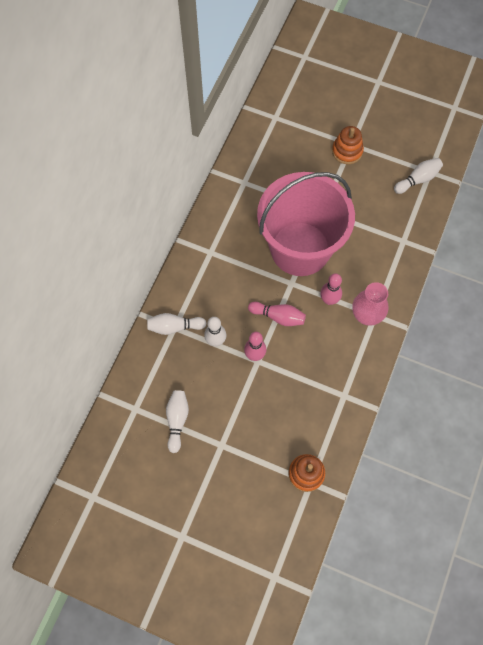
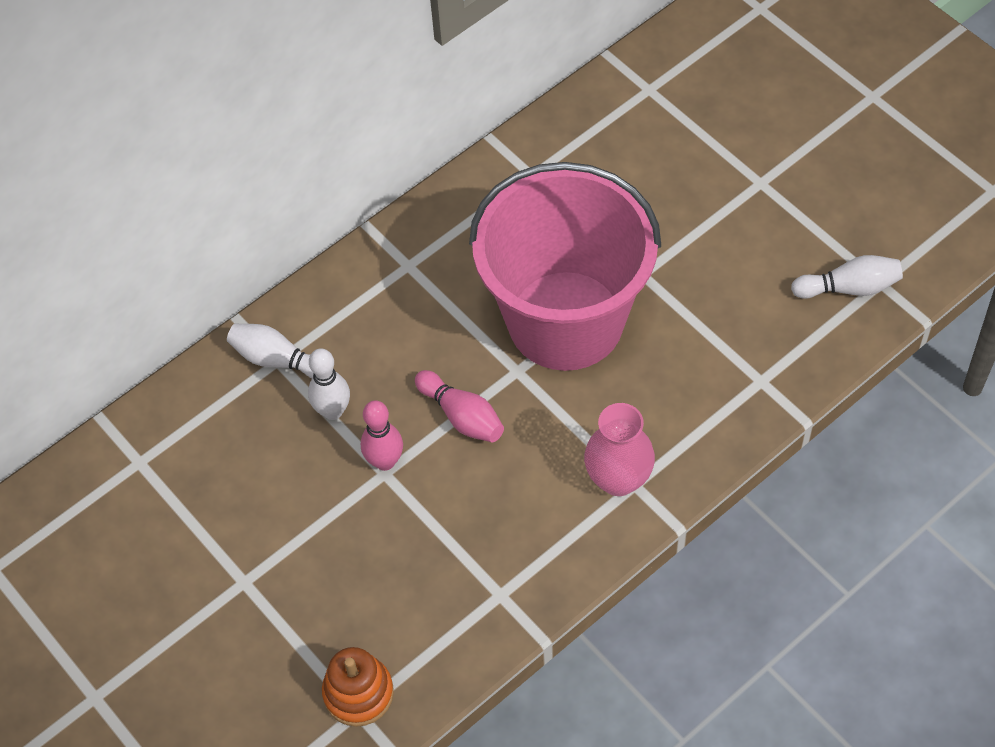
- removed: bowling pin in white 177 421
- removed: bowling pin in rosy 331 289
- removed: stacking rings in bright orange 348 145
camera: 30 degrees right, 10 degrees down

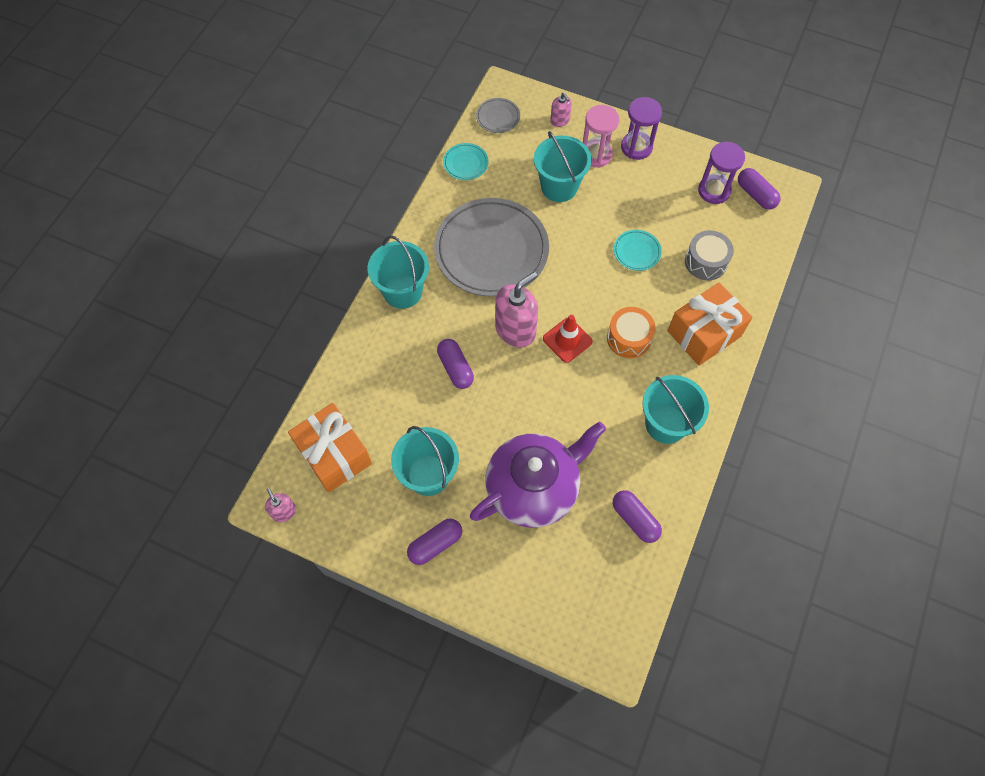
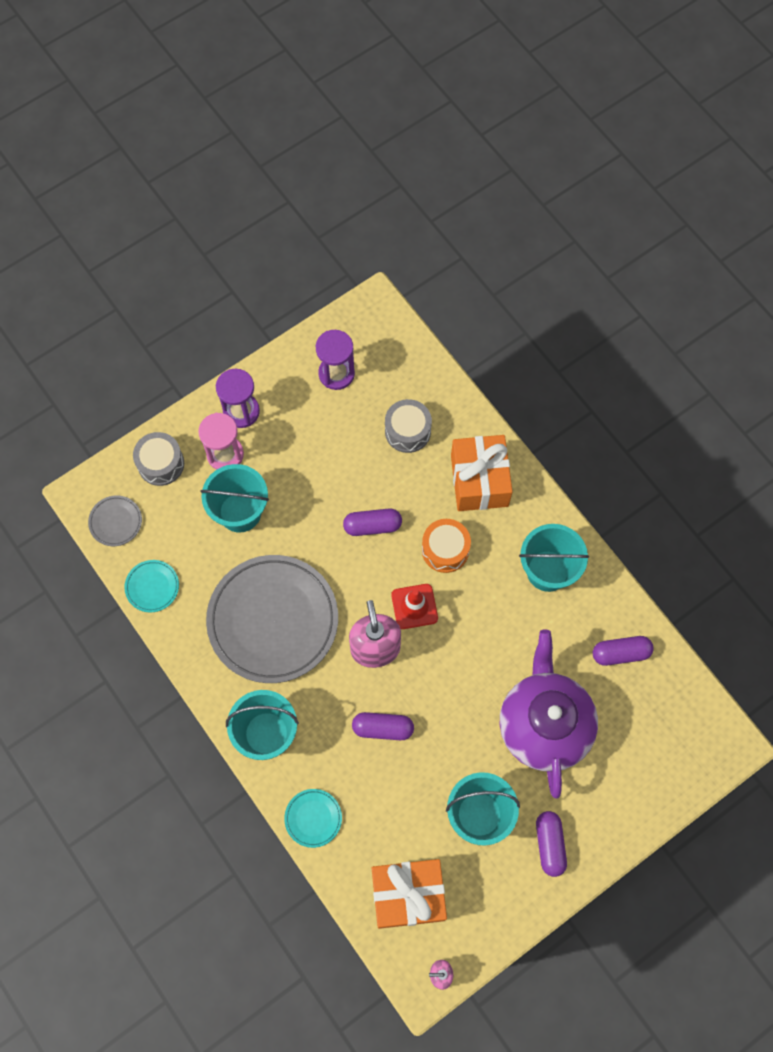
- moved: plate in aqua 638 250 to 313 818
- moved: pill shape in royal purple 759 189 to 372 522
- replaced: soap dispenser in rosy 561 110 to snare drum in grey 158 459
camera: 60 degrees left, 5 degrees up

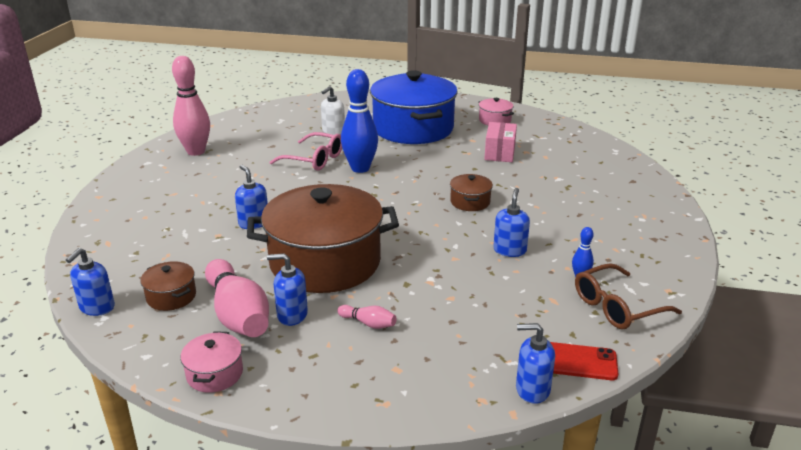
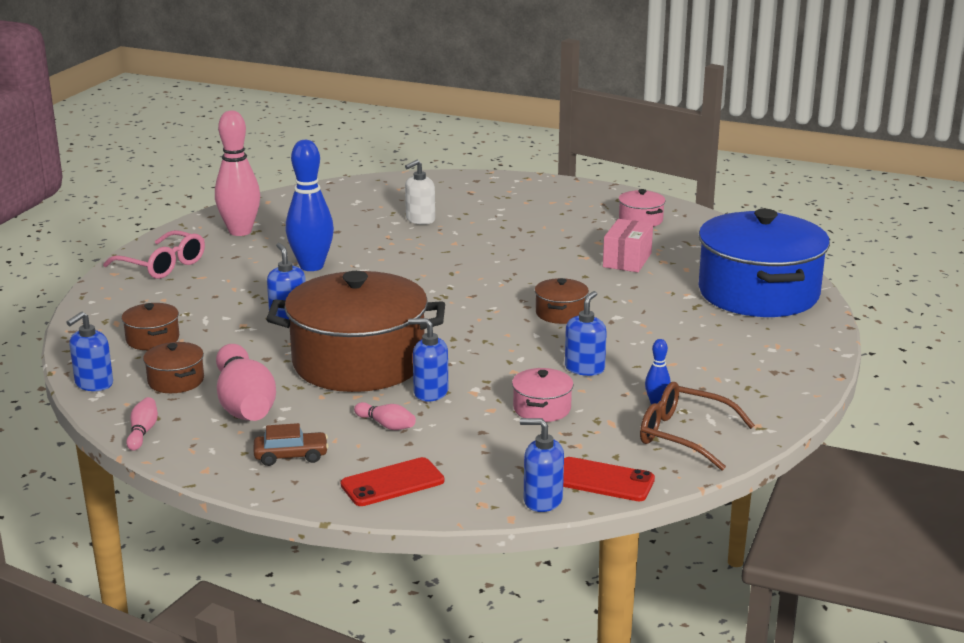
- added: cooking pot in russet 150 326
- added: bowling pin in rosy 142 424
- added: automobile in russet 291 444
- added: smartphone in red 392 481
- moved: cooking pot in rosy 211 362 to 543 395
- moved: soap dispenser in blue 287 289 to 428 360
- moved: spectacles in rosy 306 151 to 154 254
- moved: bowling pin in blue 359 121 to 310 205
- moved: cooking pot in blue 414 107 to 764 263
- turned: spectacles in russet 628 296 = 697 426 45 degrees clockwise
camera: 10 degrees right, 5 degrees down

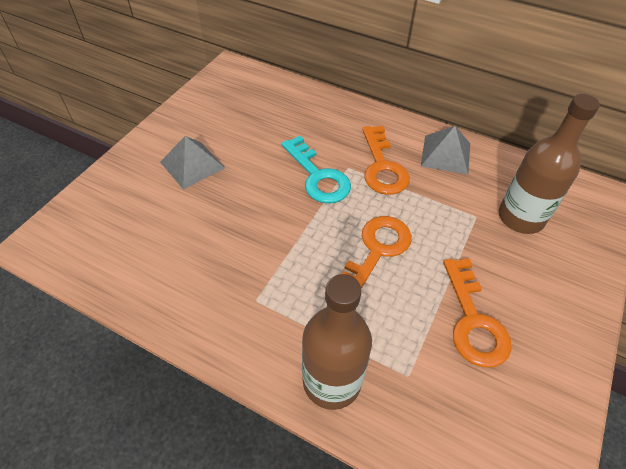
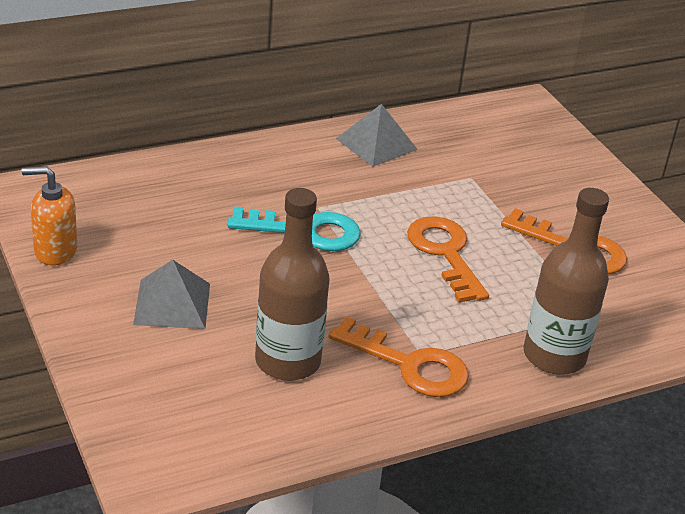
- added: soap dispenser in bright orange 49 216
- moved: key in bright orange 386 160 to 398 356
- moved: drink bottle in russet 549 164 to 292 284
camera: 55 degrees left, 15 degrees down

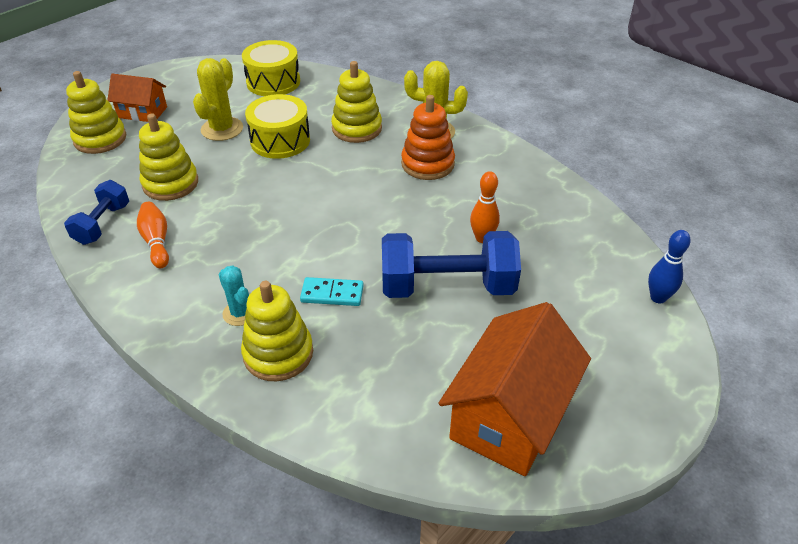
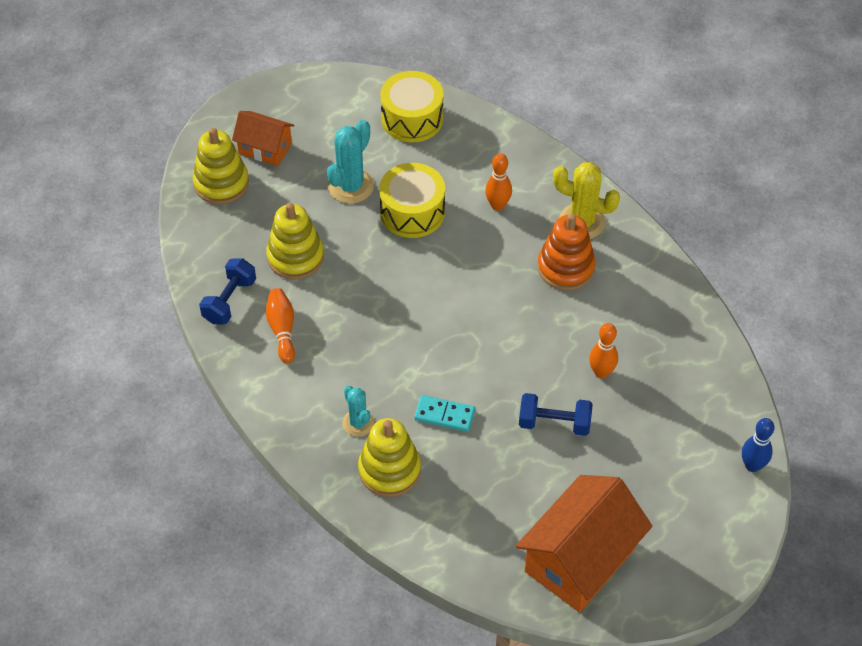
- replaced: stacking rings in golden 356 102 to bowling pin in bright orange 498 182
- recoloured: saguaro cactus in golden 218 99 to saguaro cactus in aqua 350 162
- resized: free weight in blue 451 264 = 556 414 x0.57
camera: 10 degrees right, 10 degrees up

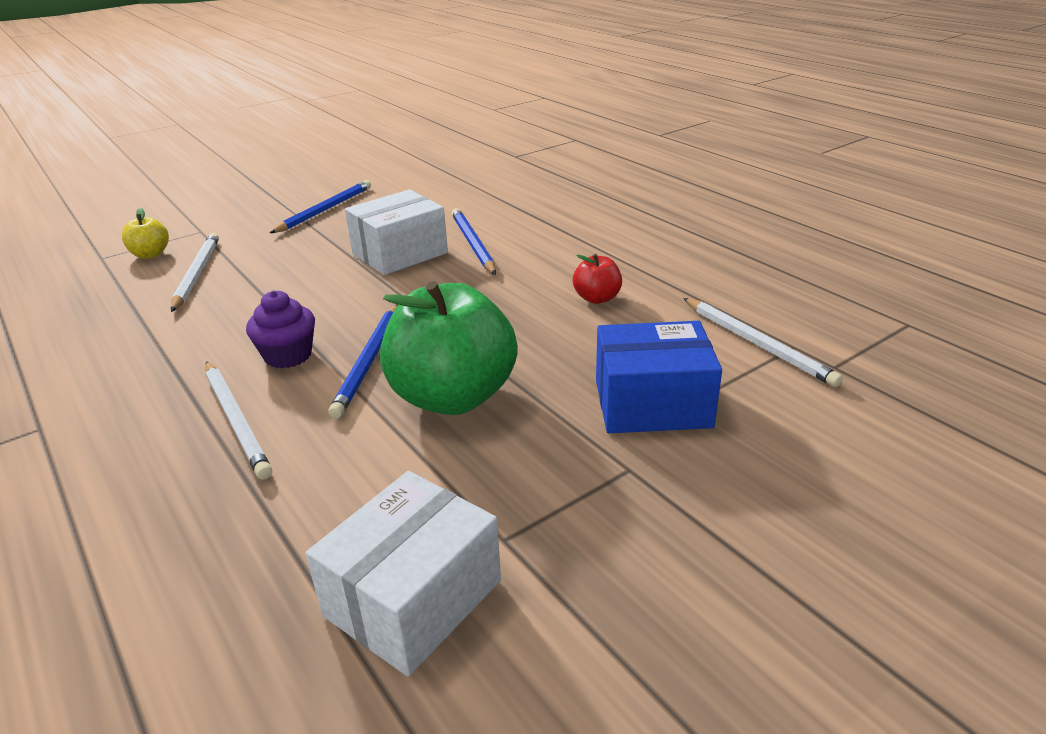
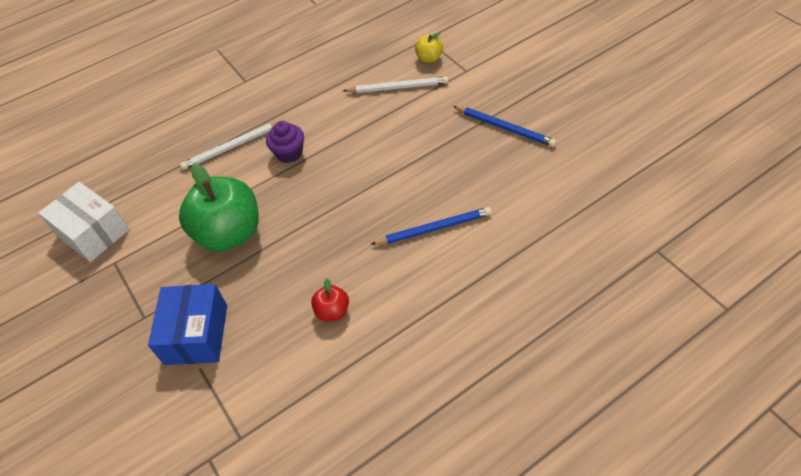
- removed: lead pencil in blue 363 361
- removed: box in white 396 232
- removed: lead pencil in white 763 342
camera: 95 degrees right, 20 degrees up

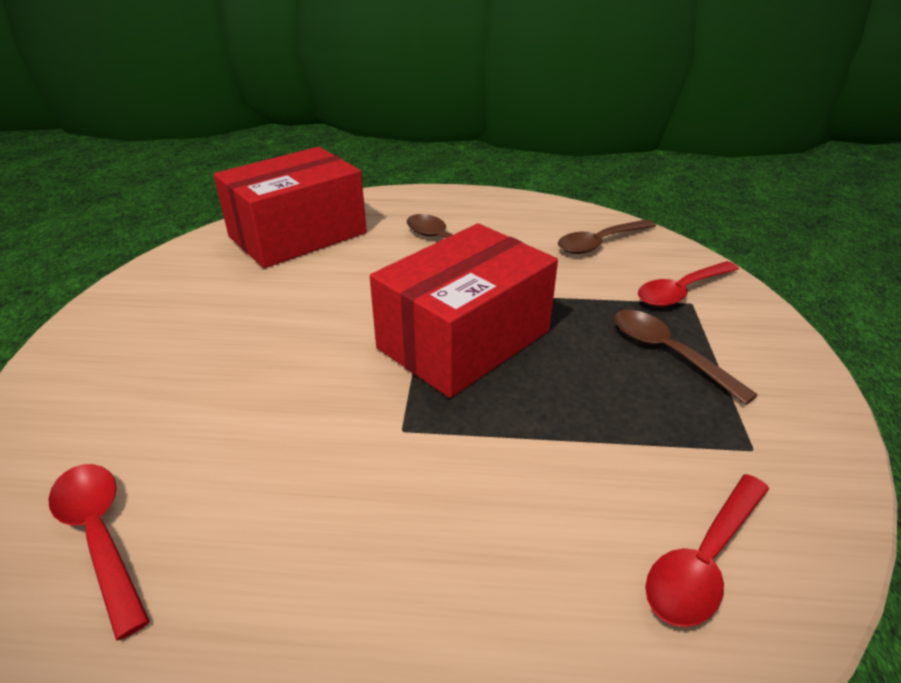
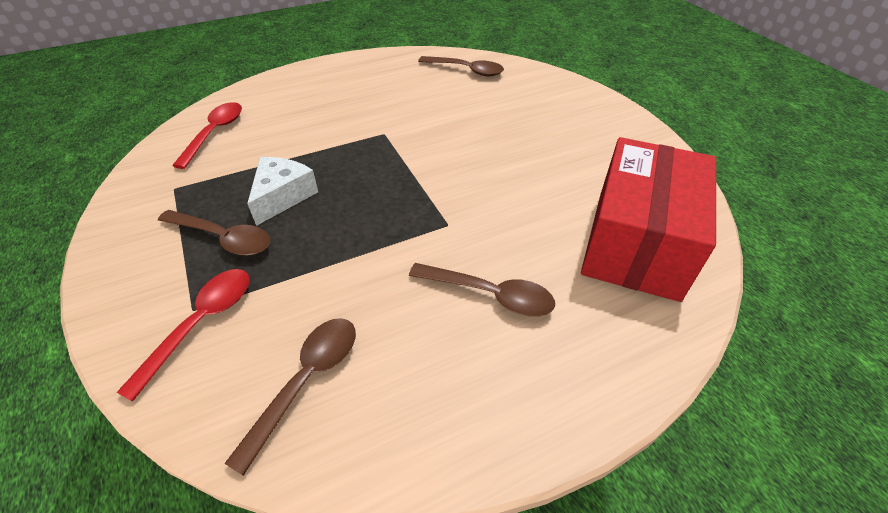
- removed: box in red 464 310
- added: piece of cheese in white 282 191
- recoloured: tablespoon in red 99 552 to tablespoon in russet 461 66
camera: 150 degrees right, 10 degrees up

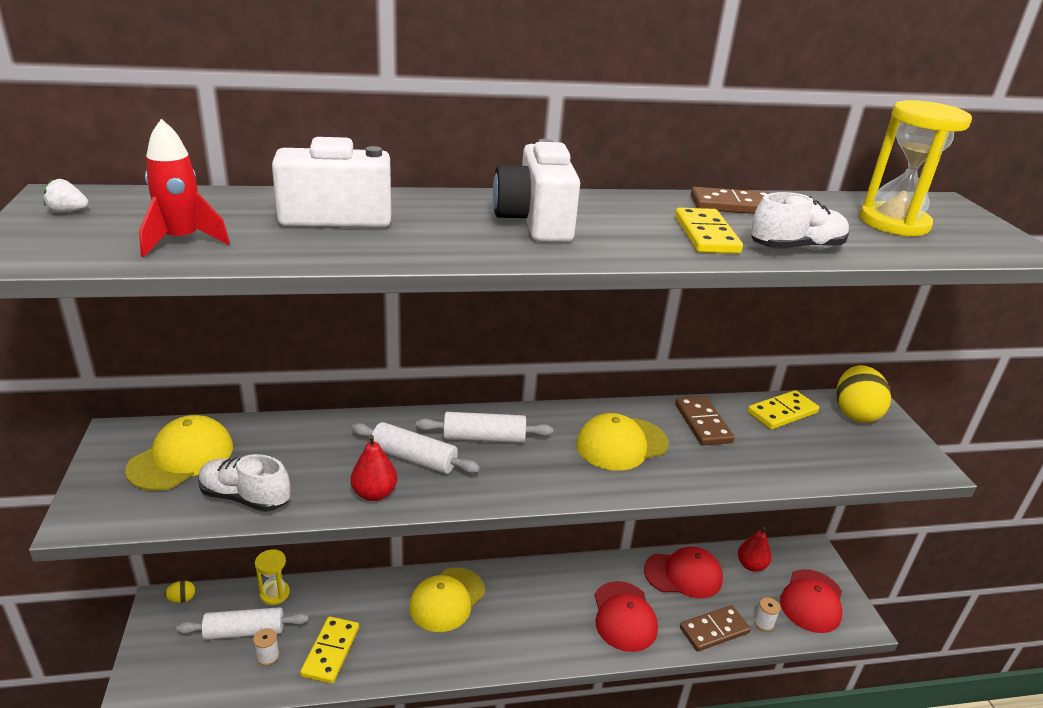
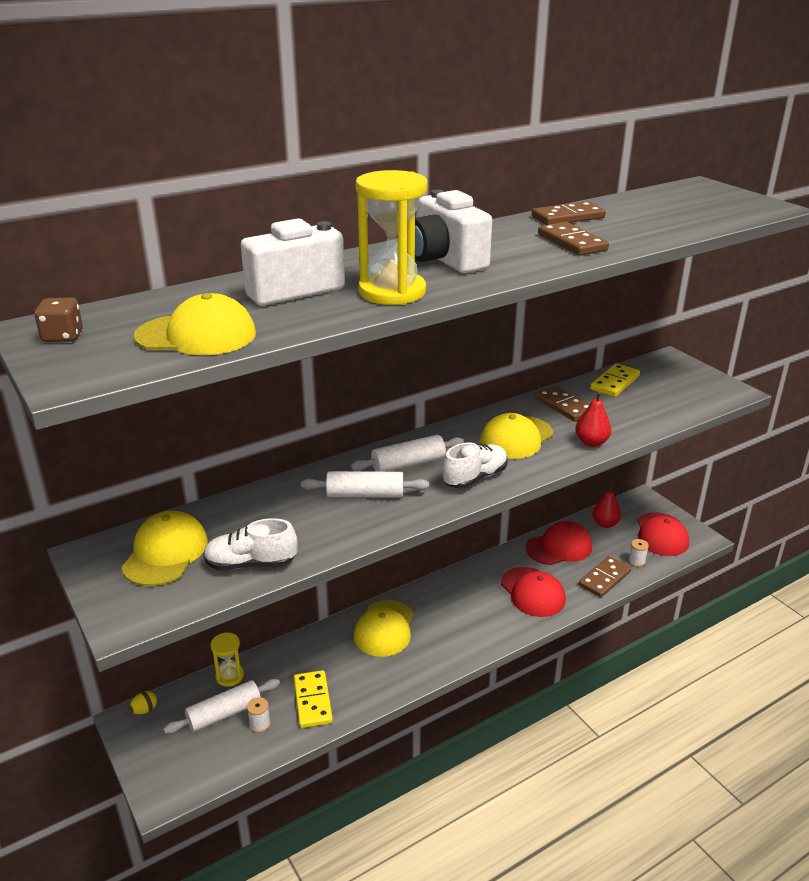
- removed: toy egg in golden 863 394
- moved: pear fruit in red 374 468 to 593 419
- moved: lace-up shoe in white 800 220 to 475 465
- moved: sand timer in golden 915 168 to 391 237
- replaced: berry in white 66 196 to game die in russet 58 320
- replaced: rocket in red 184 188 to cap in golden 195 324
- recoloured: domino in golden 709 231 to domino in russet 573 239
camera: 20 degrees left, 0 degrees up

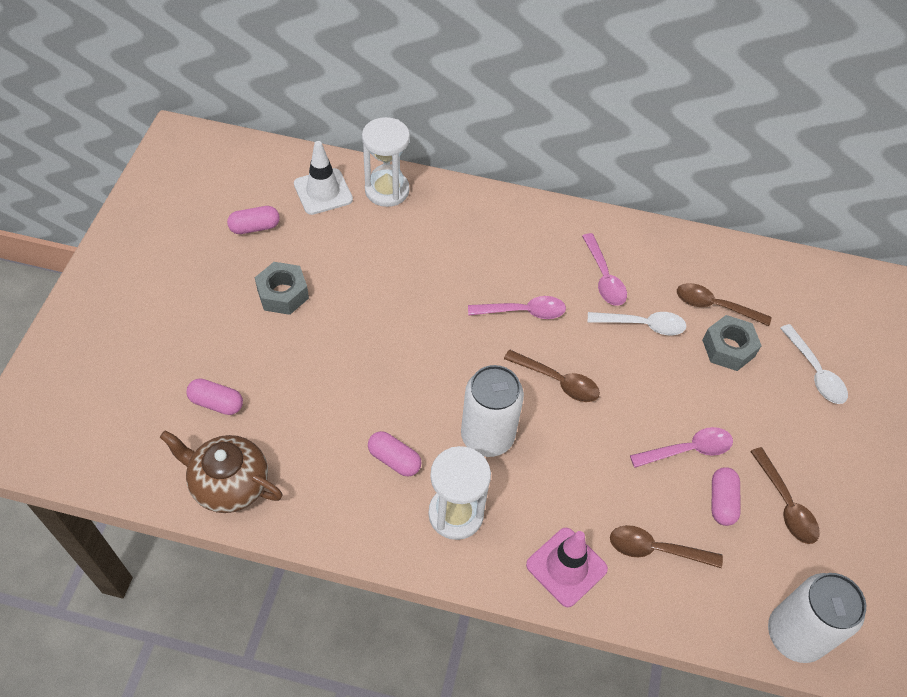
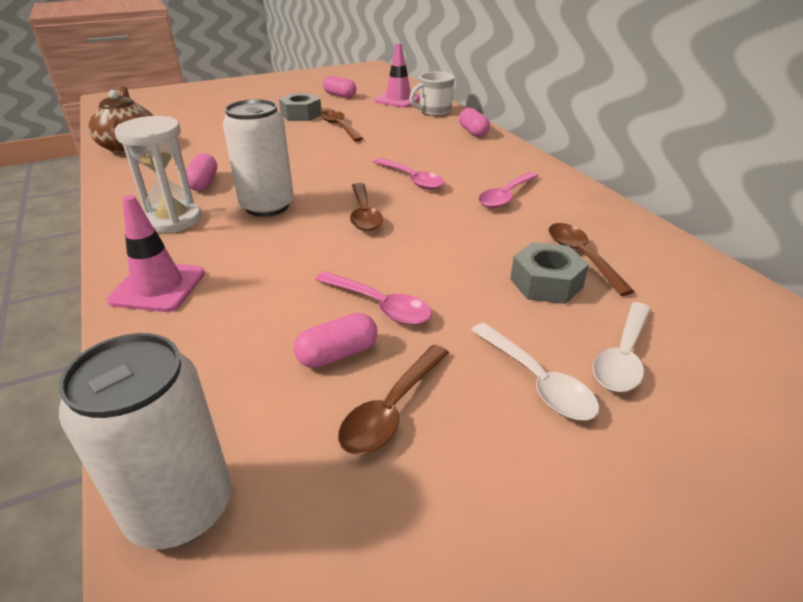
- moved: pill shape in rosy 214 396 to 474 122
- moved: tablespoon in white 637 323 to 535 371
- moved: tablespoon in russet 666 546 to 342 126
- replaced: sand timer in white 386 162 to mug in white 432 94
- recoloured: traffic cone in white 323 178 to traffic cone in rosy 397 75
camera: 55 degrees right, 20 degrees down

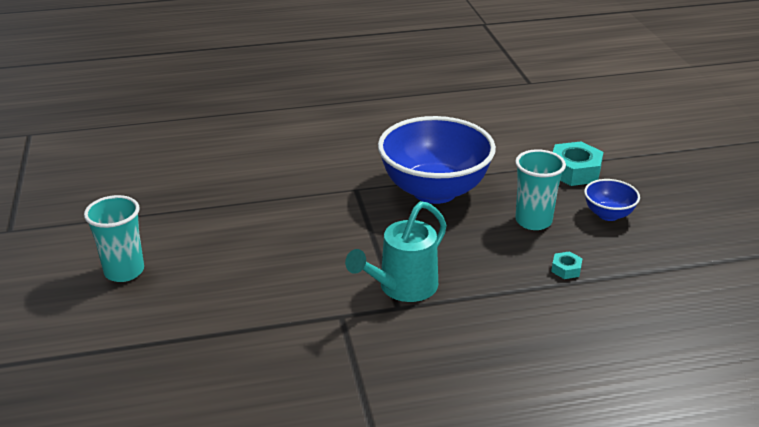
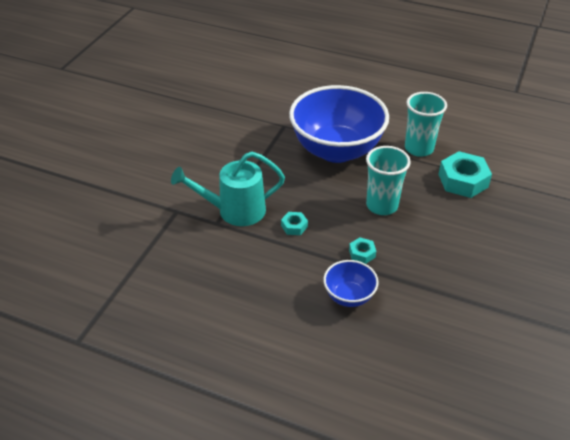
- added: nut in aqua 294 223
- moved: cup in aqua 114 238 to 426 124
- moved: bowl in blue 612 200 to 351 283
camera: 35 degrees right, 10 degrees up

